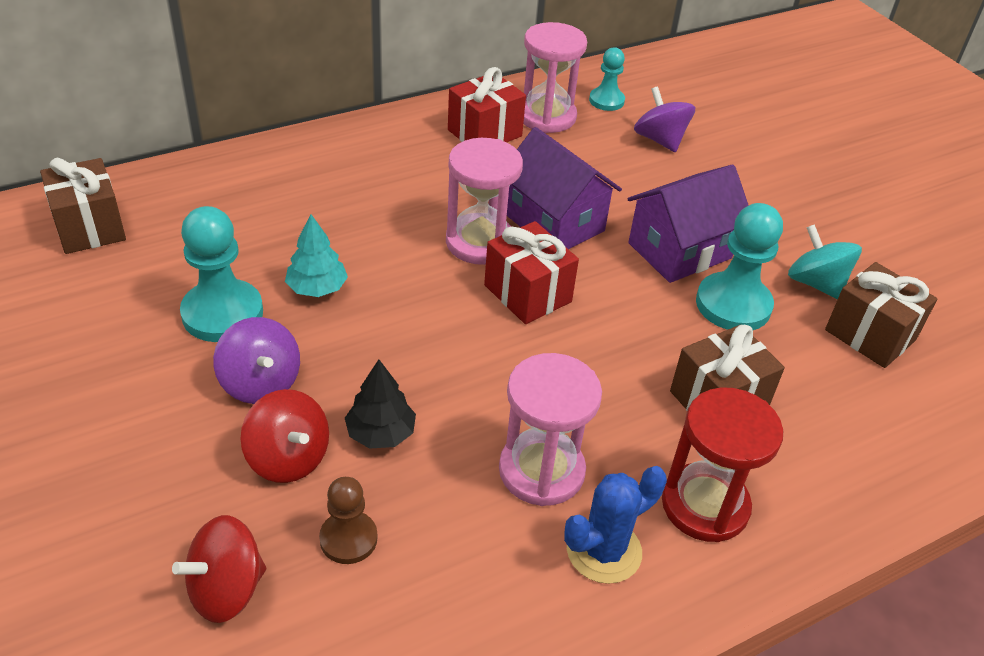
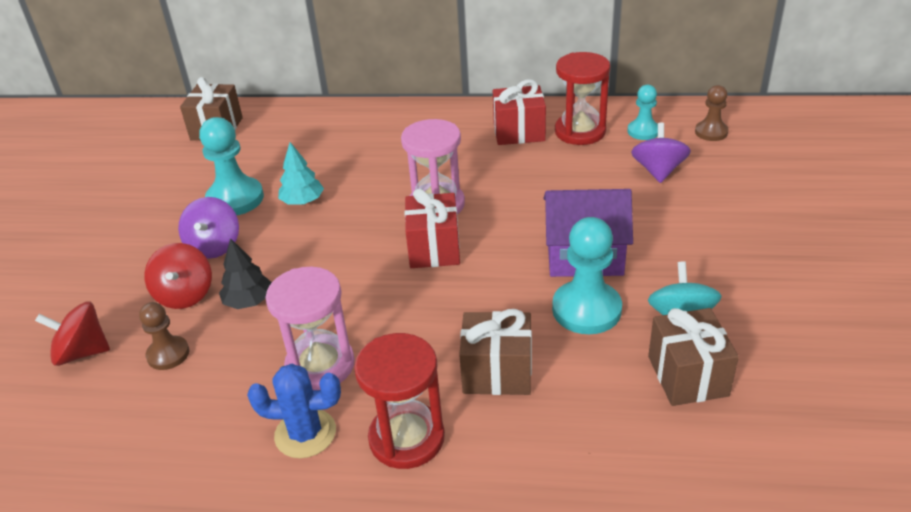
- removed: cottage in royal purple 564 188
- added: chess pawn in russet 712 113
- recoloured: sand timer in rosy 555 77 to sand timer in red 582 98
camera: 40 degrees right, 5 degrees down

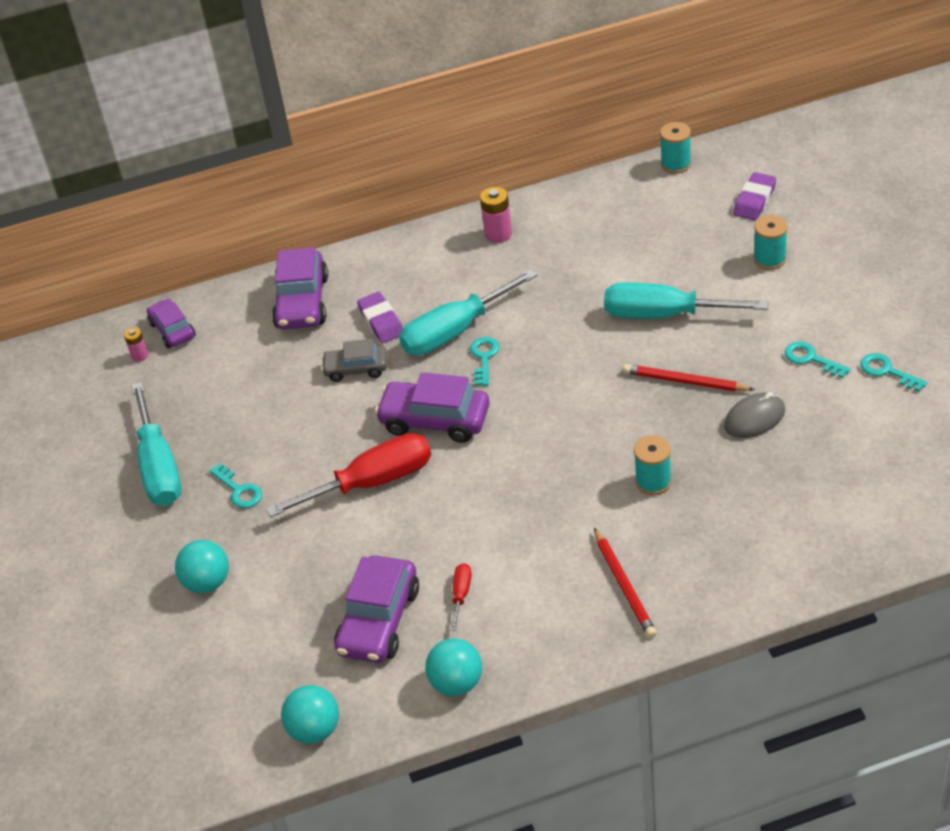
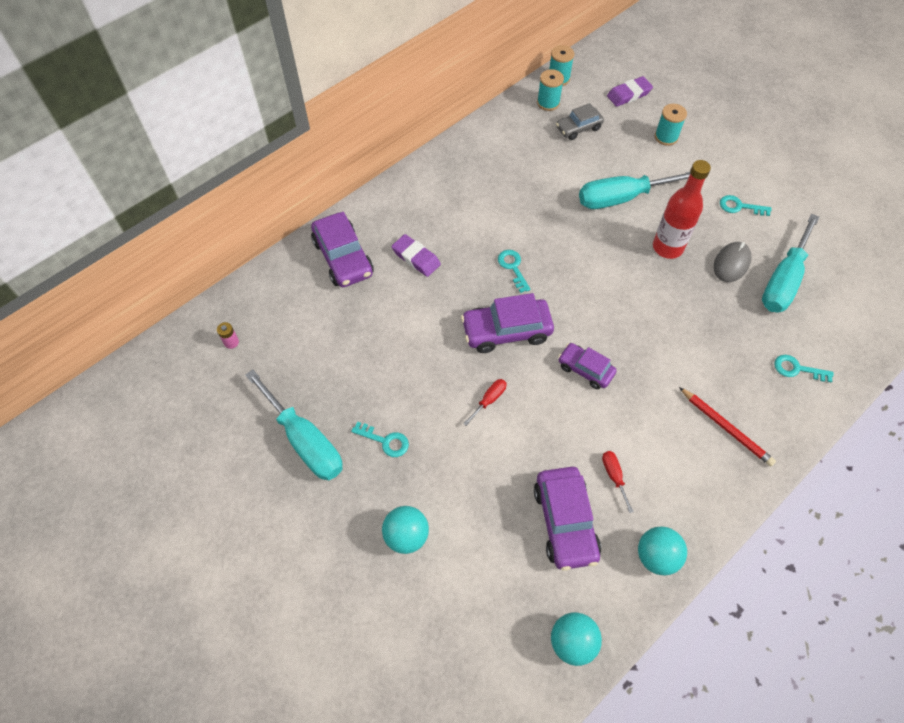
- removed: battery in rosy 496 215
- moved: automobile in royal purple 171 323 to 587 366
- moved: automobile in grey 354 360 to 580 121
- moved: flat screwdriver in aqua 468 312 to 790 263
- moved: spool in aqua 653 465 to 550 90
- moved: key in aqua 893 372 to 804 368
- replaced: lead pencil in red 689 377 to drink bottle in red 682 209
- turned: pencil eraser in royal purple 754 196 = 630 91 60 degrees clockwise
- resized: flat screwdriver in red 348 475 = 485 402 x0.43
camera: 30 degrees left, 15 degrees up

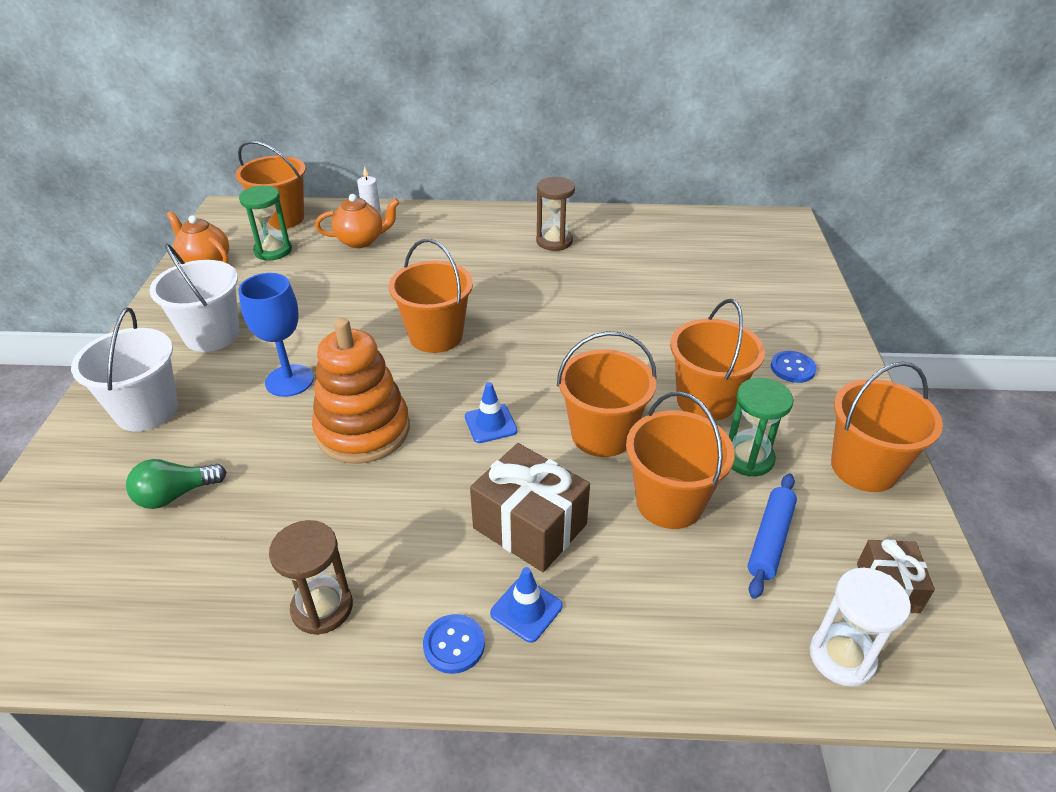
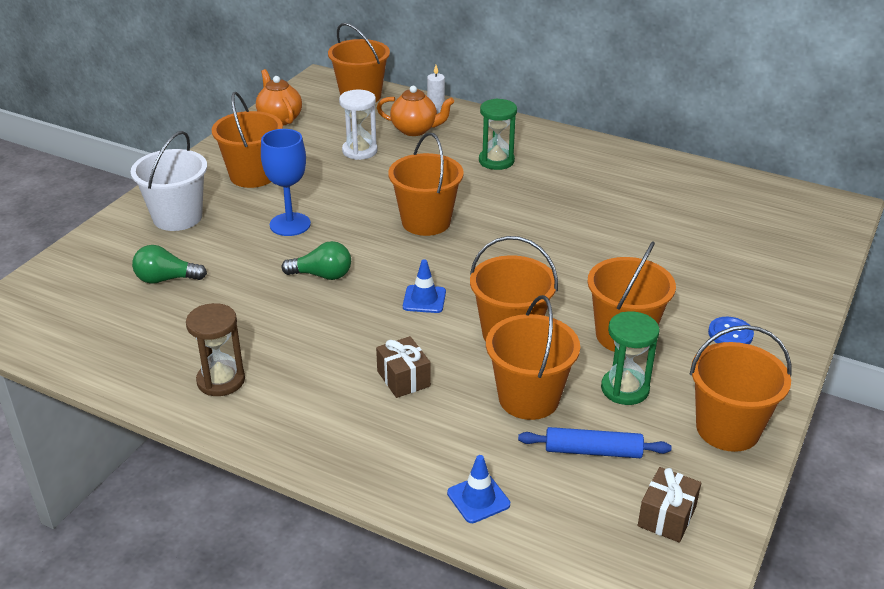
- removed: shirt button in blue 454 644
- removed: sand timer in russet 555 214
- moved: sand timer in emerald 265 223 to 498 134
- moved: traffic cone in blue 526 605 to 478 489
- moved: sand timer in white 860 627 to 358 125
- replaced: stacking rings in bright orange 361 391 to light bulb in emerald 316 260
- recoloured: bucket in white 194 298 to bucket in bright orange 247 140
- turned: pastry roller in blue 772 536 = 595 442 45 degrees clockwise
- resized: present in russet 530 507 = 403 367 x0.59
camera: 25 degrees right, 5 degrees down

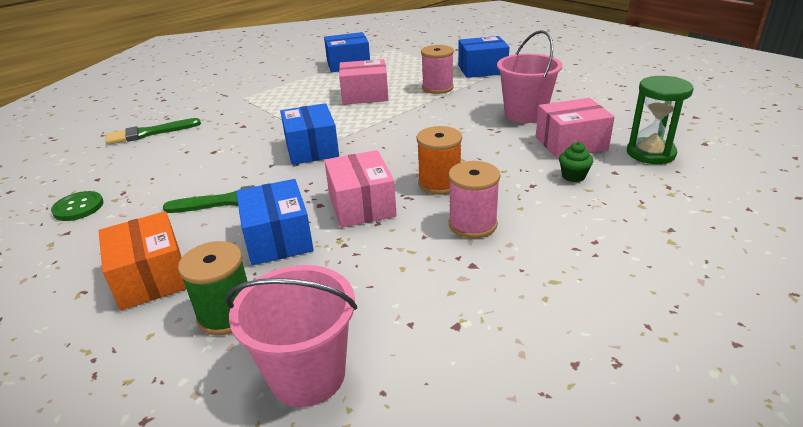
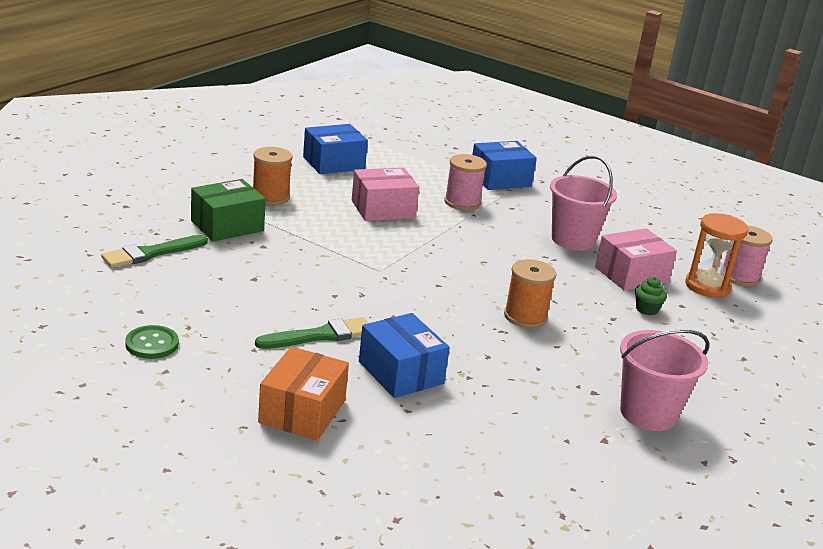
- removed: spool in emerald 213 288
- removed: box in blue 309 134
- removed: box in rosy 360 189
- added: box in emerald 228 210
- added: spool in bright orange 272 176
- moved: bucket in rosy 291 336 to 665 380
- moved: spool in rosy 474 199 to 748 255
- recoloured: sand timer in emerald 660 120 to sand timer in bright orange 716 255
- turned: box in bright orange 142 260 = 303 393 60 degrees clockwise
camera: 20 degrees left, 5 degrees down

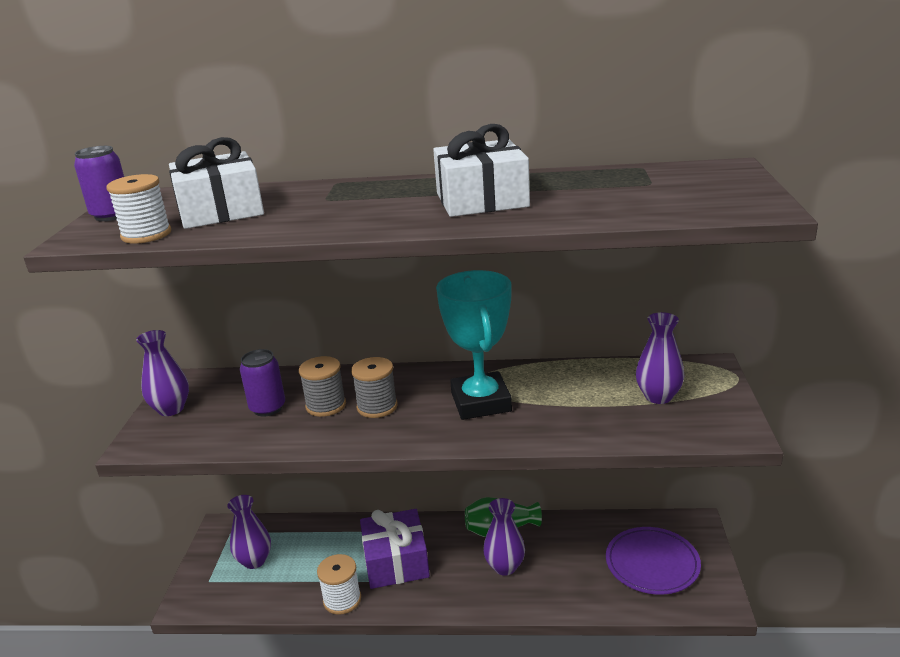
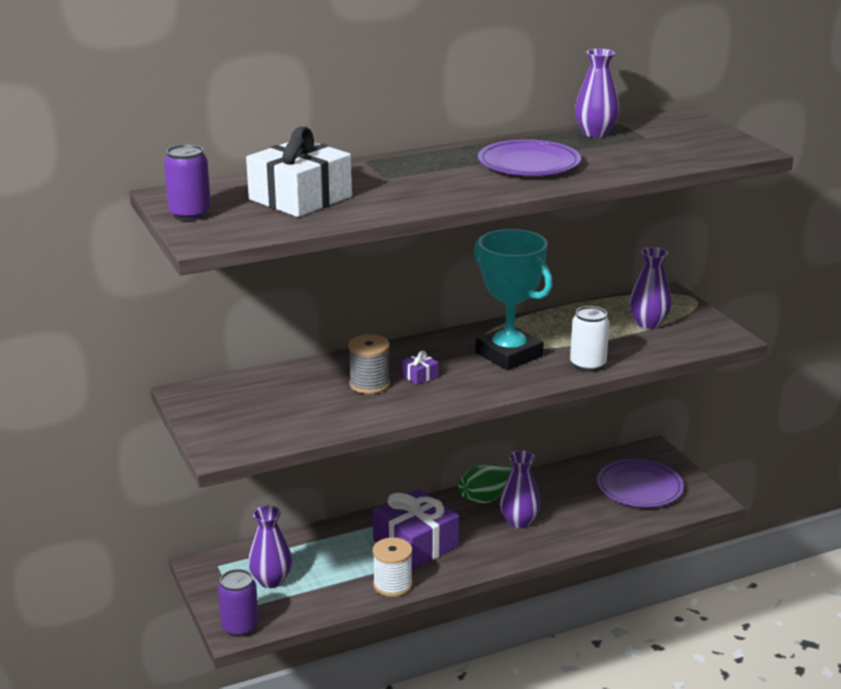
- removed: spool in white 138 208
- added: can in white 589 339
- moved: flower vase in royal purple 162 373 to 597 93
- moved: can in royal purple 262 383 to 238 603
- replaced: spool in grey 374 387 to present in royal purple 420 368
- replaced: present in white 481 170 to plate in royal purple 529 157
camera: 30 degrees left, 0 degrees up

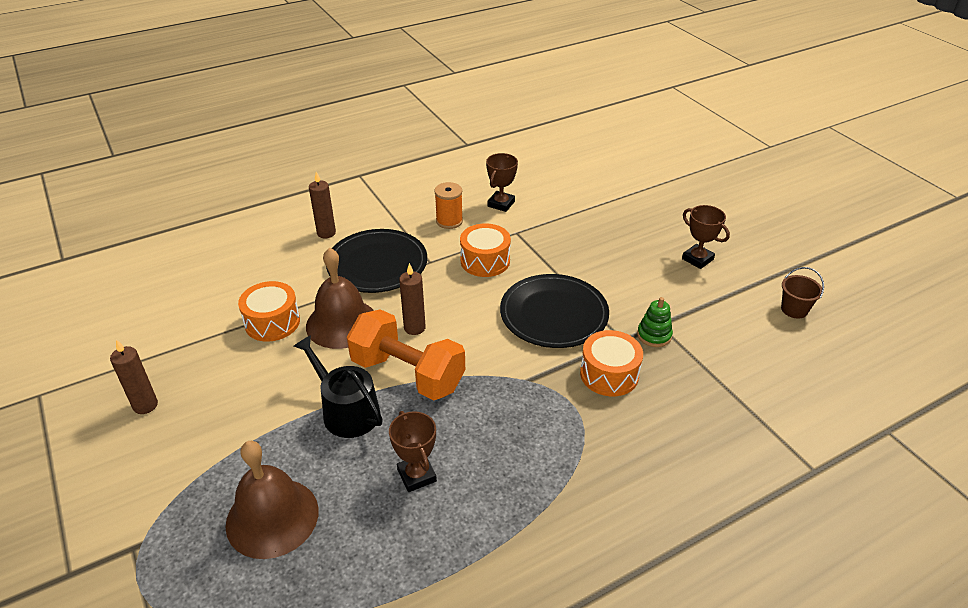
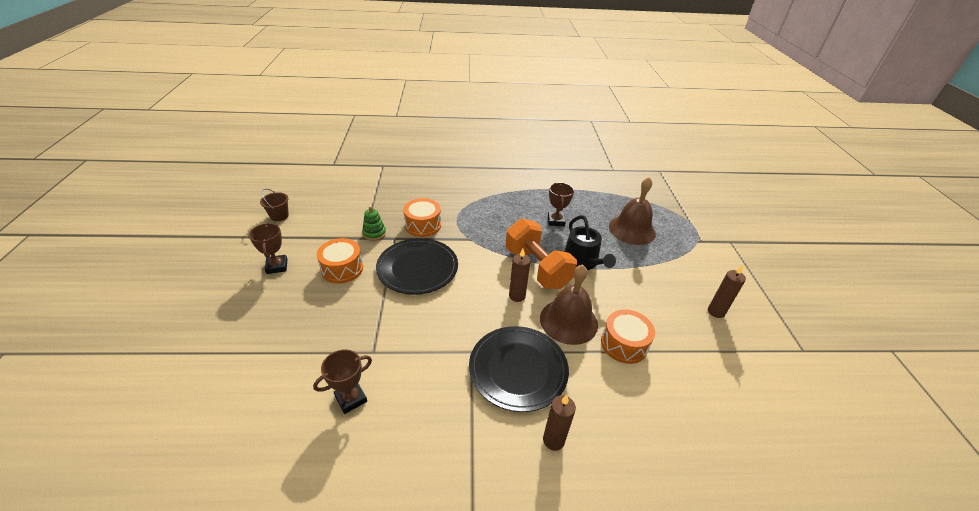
- removed: spool in bright orange 448 205
- moved: snare drum in bright orange 485 250 to 340 261
camera: 155 degrees left, 0 degrees up

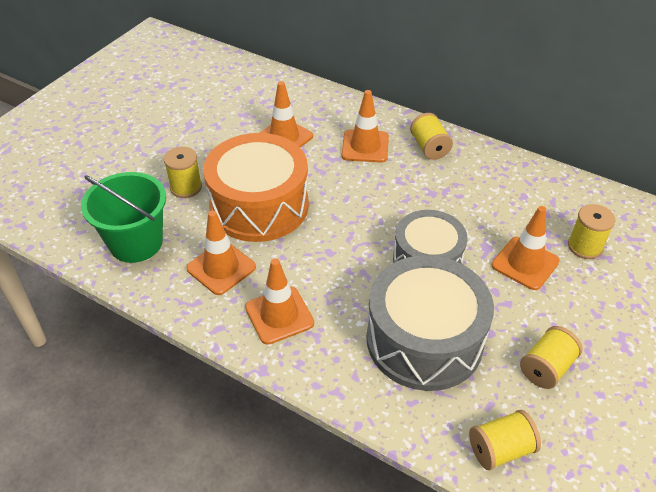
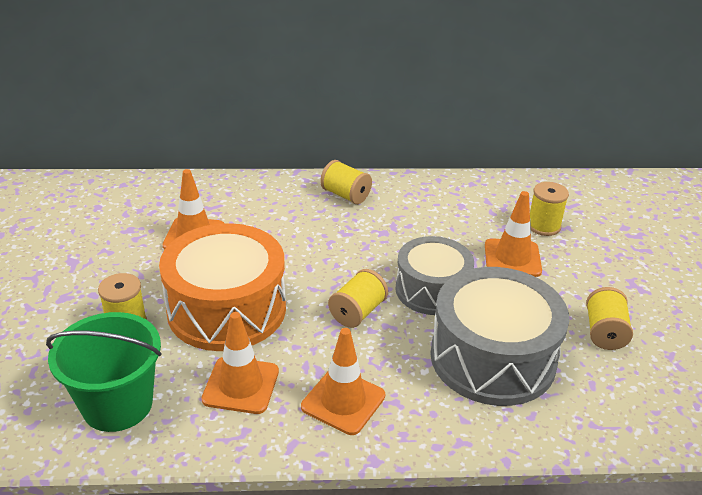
- removed: traffic cone in bright orange 365 126
- moved: spool in golden 505 440 to 358 298
camera: 35 degrees left, 10 degrees down

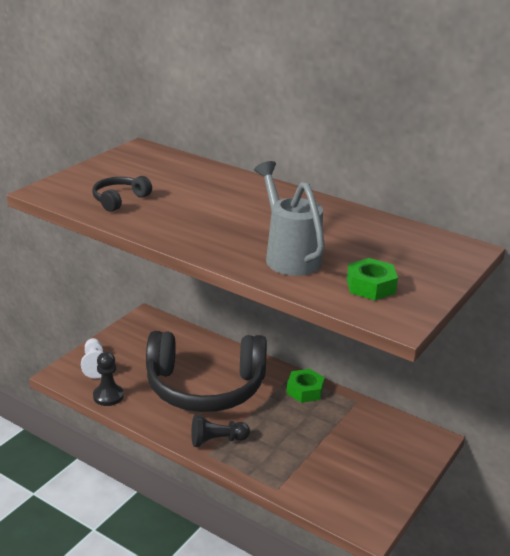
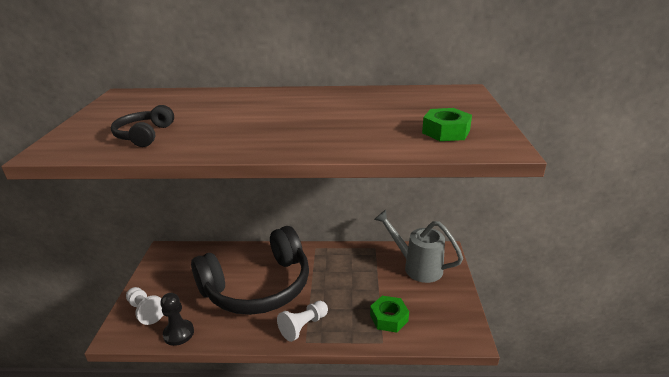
- moved: watering pot in grey 289 218 to 418 246
- moved: nut in emerald 306 386 to 389 314
- recoloured: chess pawn in ebony 220 430 to chess pawn in white 302 321
camera: 30 degrees left, 0 degrees up

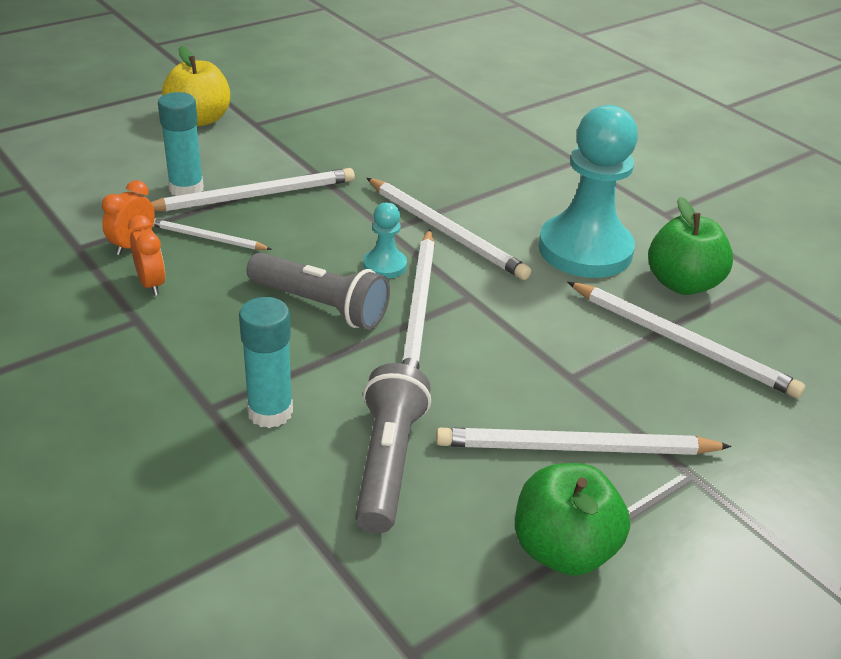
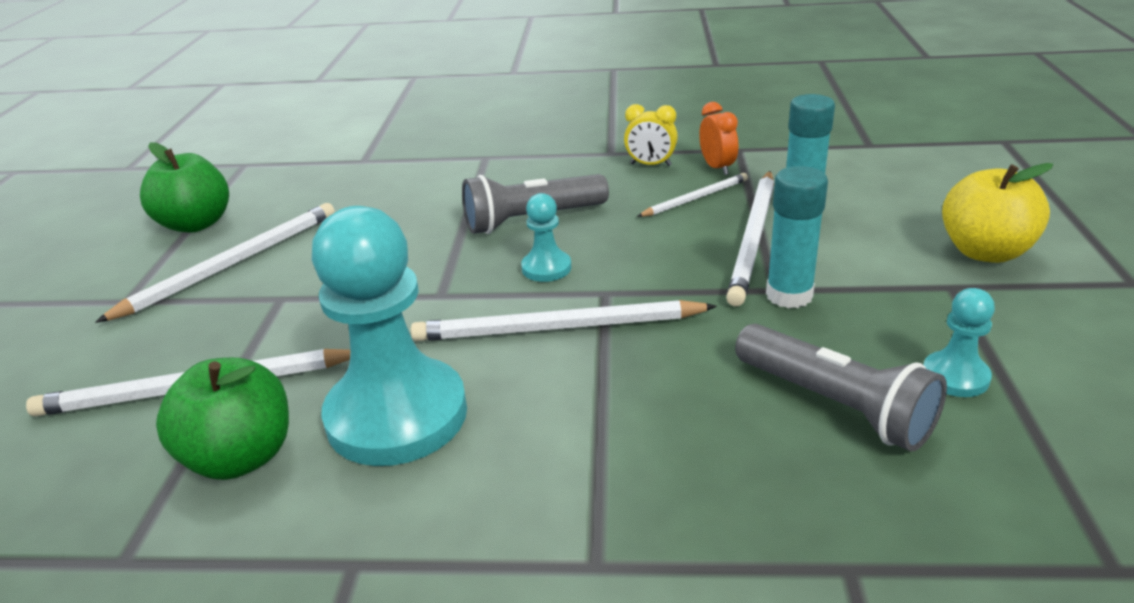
- removed: lead pencil in white 418 299
- added: chess pawn in aqua 959 342
- moved: stick of glue in aqua 266 362 to 797 237
- moved: pocket torch in grey 393 448 to 841 387
- recoloured: alarm clock in bright orange 146 255 to alarm clock in golden 651 135
camera: 135 degrees right, 5 degrees down

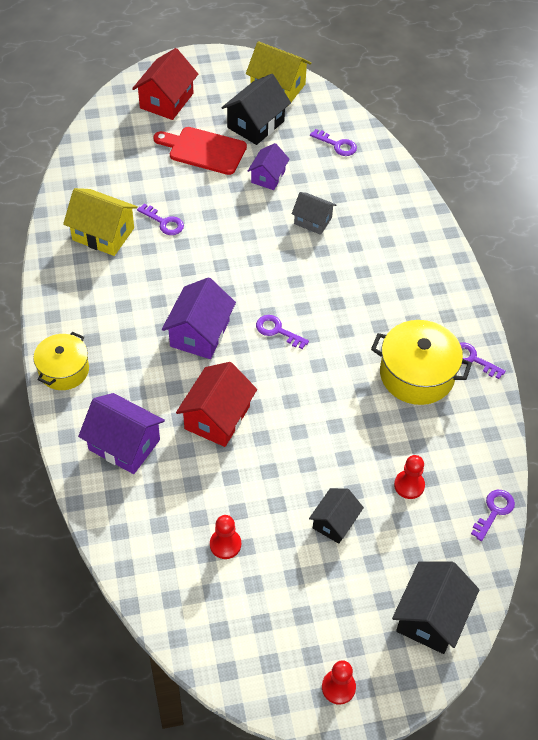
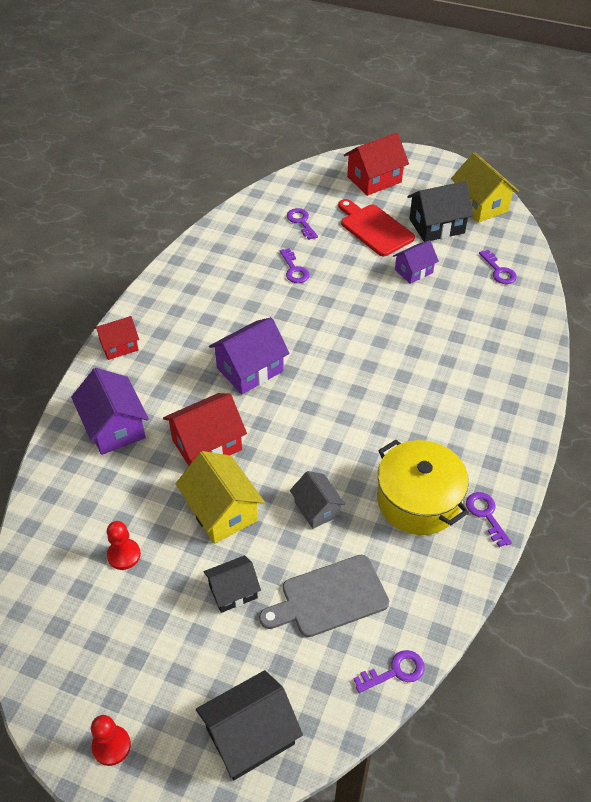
- moved: cottage in golden 100 222 to 220 497
- moved: key in royal purple 282 332 to 302 224
- moved: cottage in grey 314 213 to 317 500
- replaced: cooking pot in golden 61 361 to cottage in red 116 338
- replaced: chess pawn in red 409 477 to bread board in grey 324 596
camera: 35 degrees right, 5 degrees down

